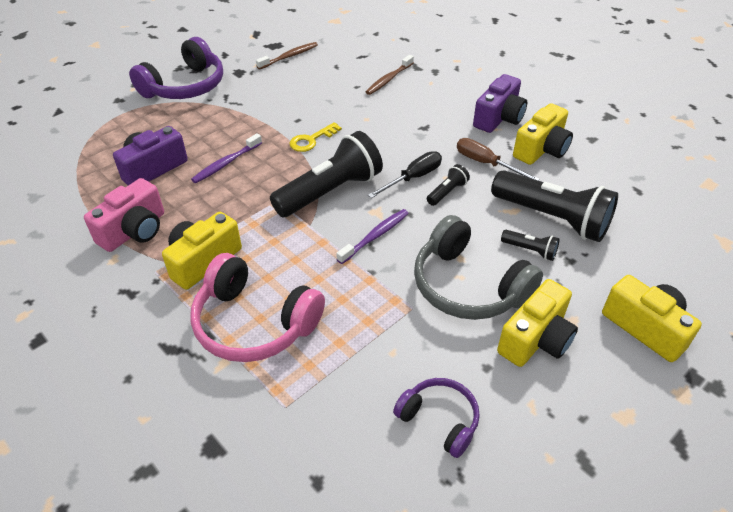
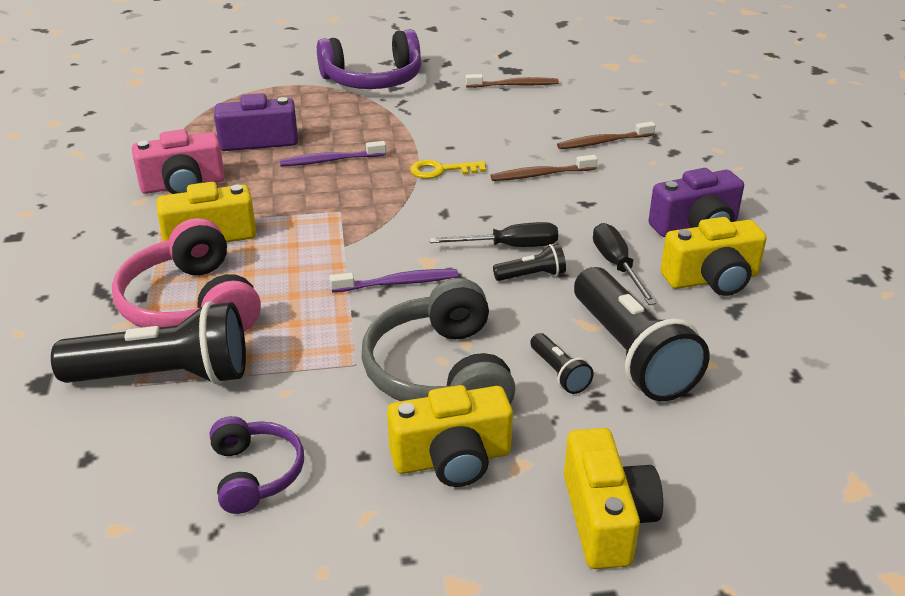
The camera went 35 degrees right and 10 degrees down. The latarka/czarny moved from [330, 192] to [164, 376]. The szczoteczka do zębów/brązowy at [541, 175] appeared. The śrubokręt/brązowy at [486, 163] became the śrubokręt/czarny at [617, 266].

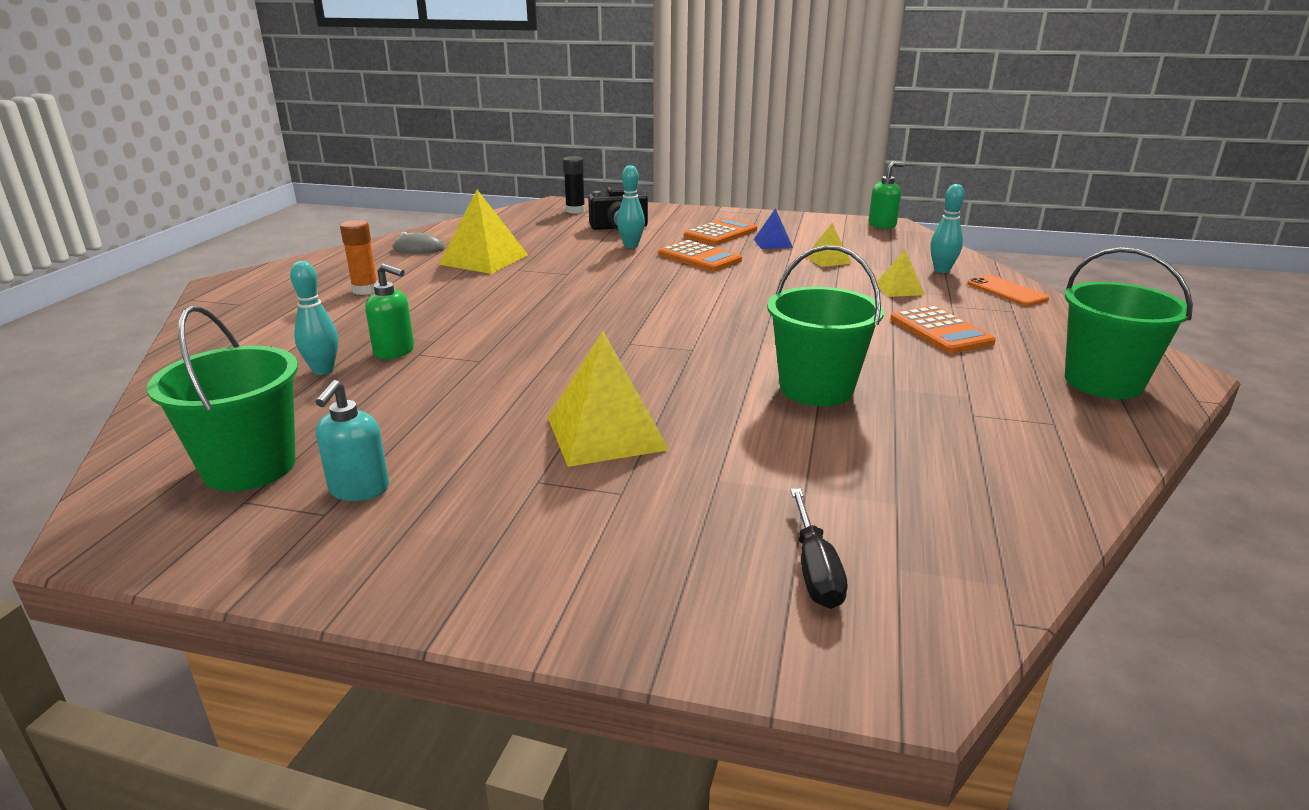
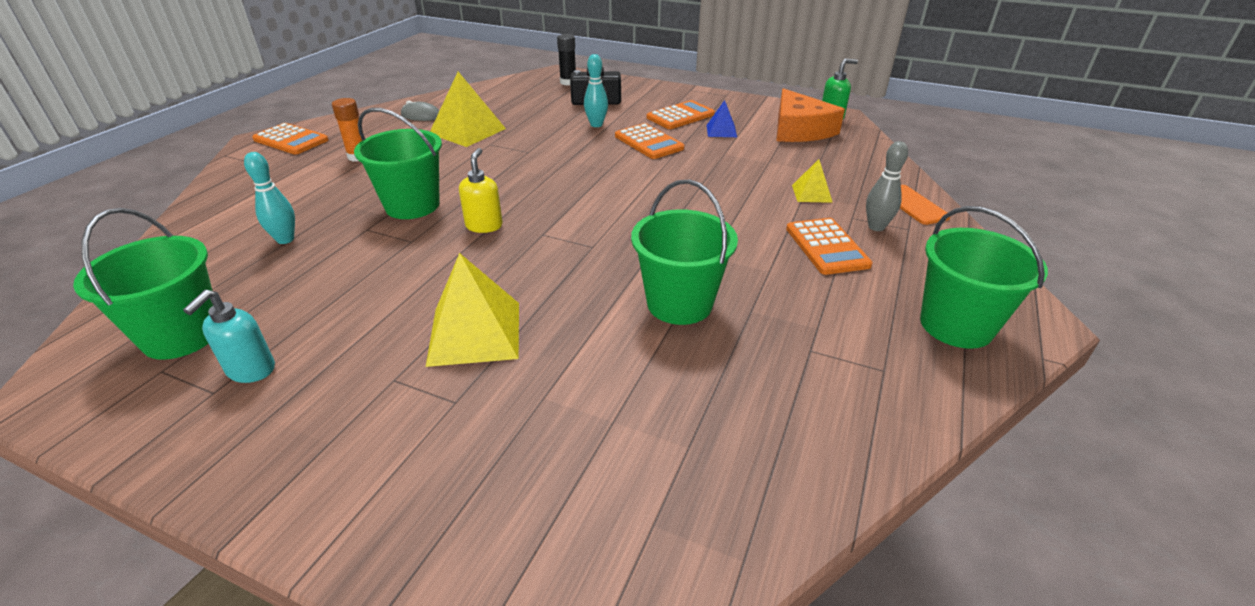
The camera went 10 degrees right and 10 degrees up. The kalkulator/pomarańczowy at [291, 140] appeared. The wiadro/zielony at [412, 205] appeared. The dozownik mydła/żółty at [484, 226] appeared. The ser/pomarańczowy at [799, 130] appeared. The kręgiel/szary at [876, 227] appeared. The dozownik mydła/zielony at [395, 352] disappeared. The śrubokręt/czarny at [815, 569] disappeared. The piramida/żółty at [828, 260] disappeared. The kręgiel/turkusowy at [942, 270] disappeared.

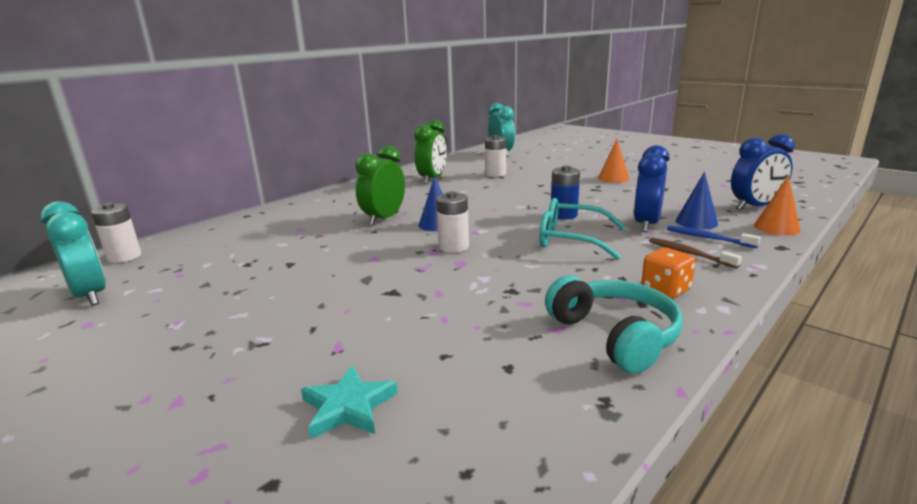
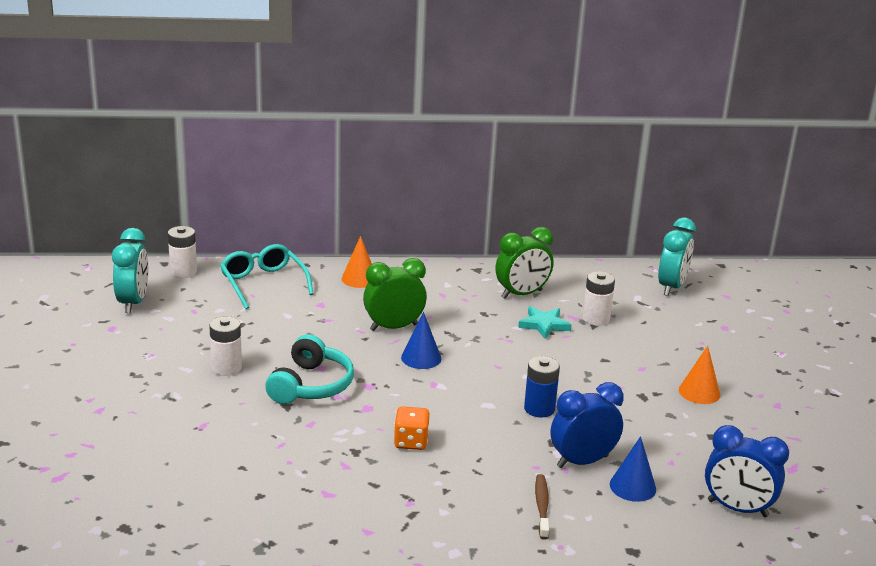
The camera went 40 degrees right and 5 degrees up. The bateria/biały moved from [453, 246] to [226, 368]. The okulary/turkusowy moved from [571, 239] to [263, 283]. The słuchawki/turkusowy moved from [614, 335] to [311, 385]. The stożek/pomarańczowy moved from [776, 227] to [359, 279]. The kostka do gry/pomarańczowy moved from [665, 289] to [411, 442]. The gwiazda/turkusowy moved from [348, 407] to [544, 325]. The szczoteczka do zębów/niebieski at [708, 238] disappeared.

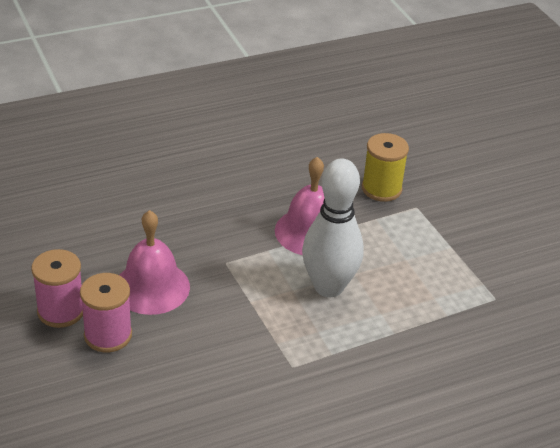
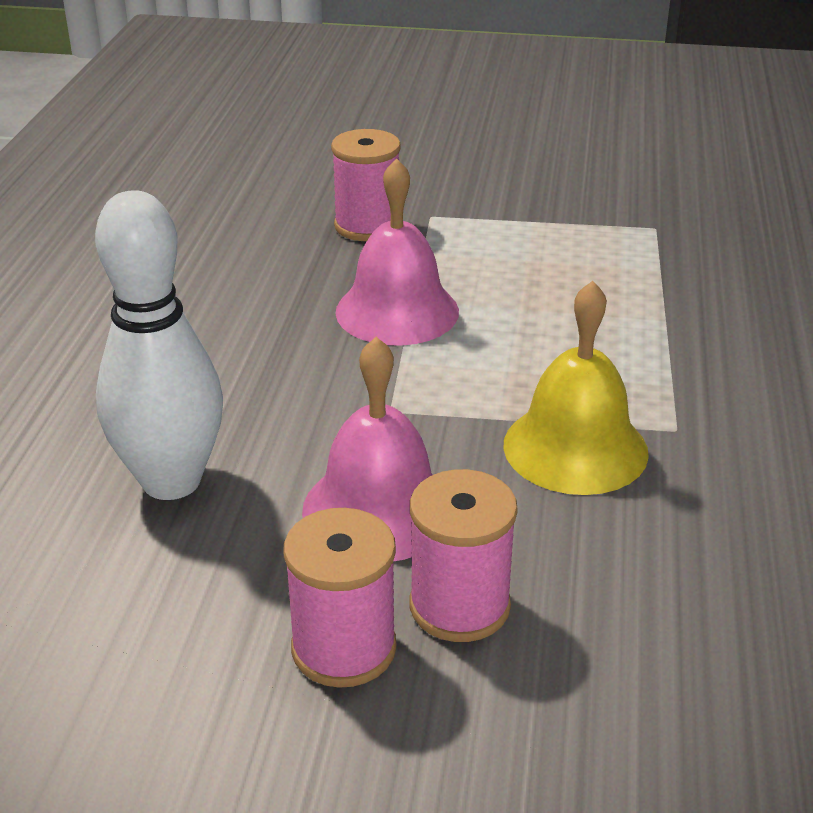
The camera went 55 degrees left and 5 degrees down. The kręgiel/biały moved from [328, 287] to [171, 481]. The szpulka/żółty at [381, 189] became the szpulka/różowy at [367, 226]. The dzwonek/żółty at [575, 448] appeared.

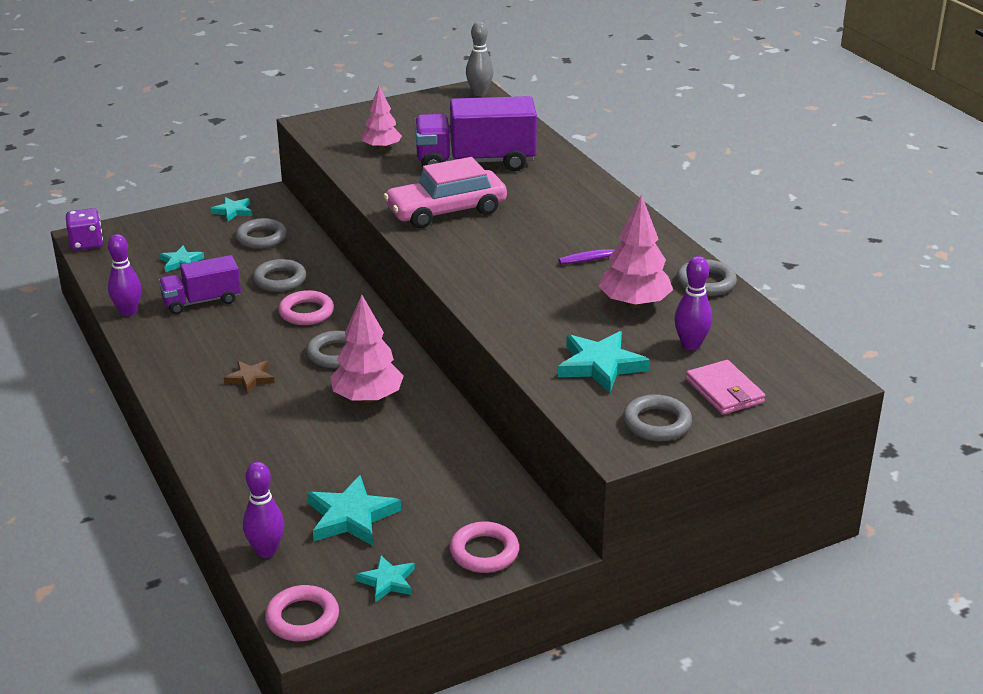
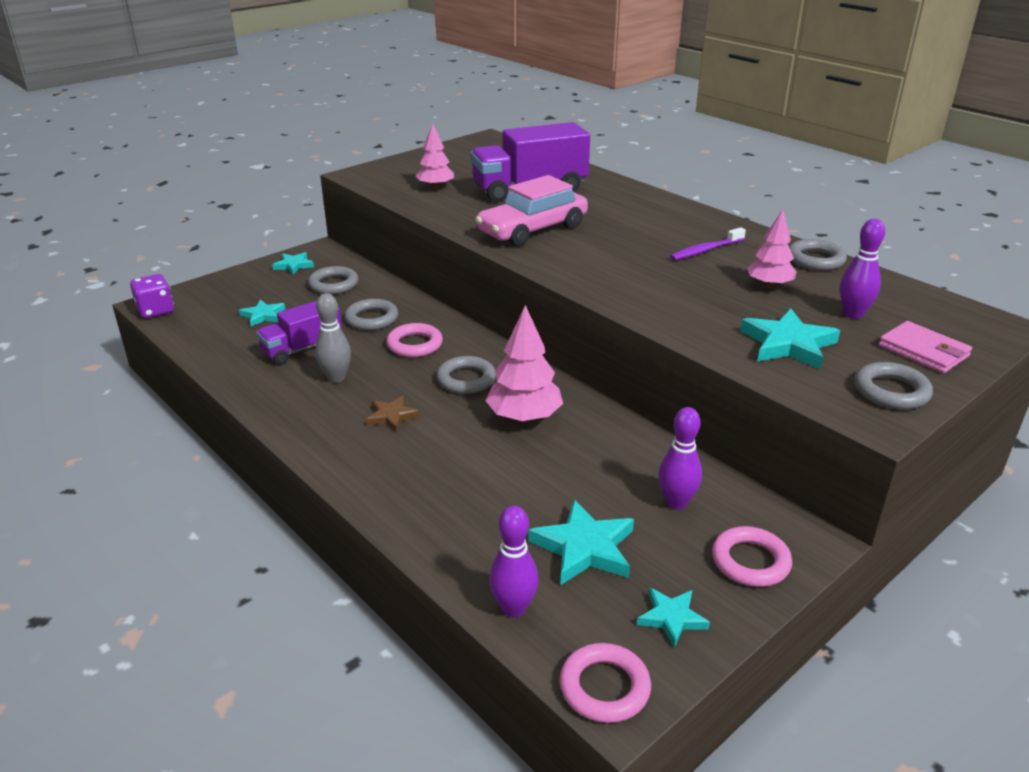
The camera went 15 degrees left and 0 degrees up. The kręgiel/szary moved from [479, 93] to [336, 378]. The kręgiel/fioletowy moved from [128, 312] to [676, 502]. The drzewko/różowy at [634, 303] changed to 0.66 times the size.

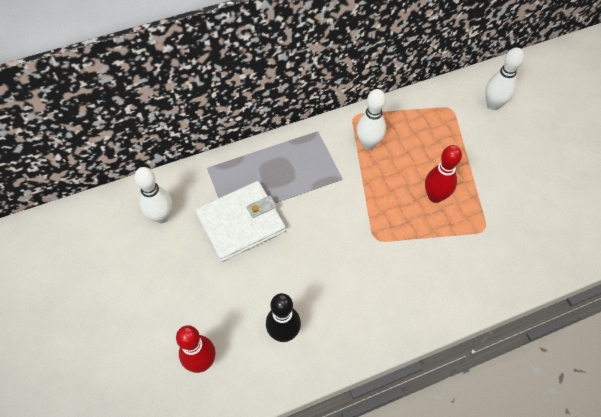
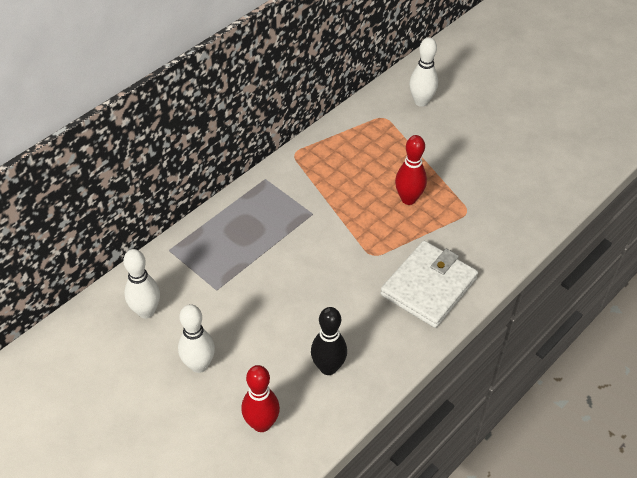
The camera went 25 degrees left and 10 degrees down. The kręgiel/biały moved from [368, 144] to [199, 365]. The portfel/biały moved from [241, 223] to [428, 287].

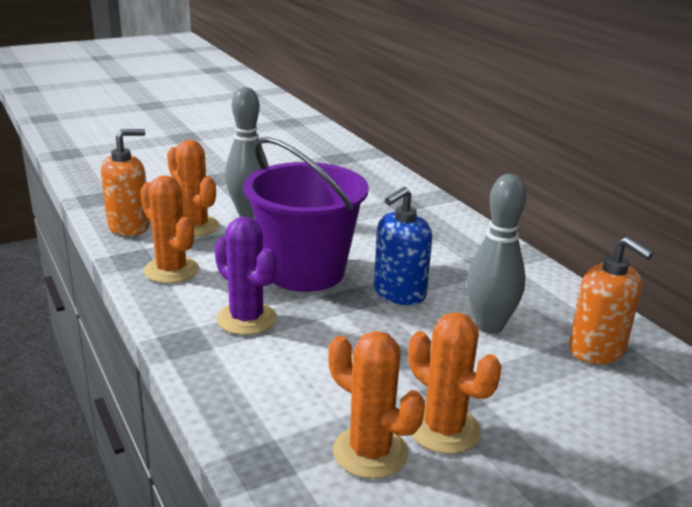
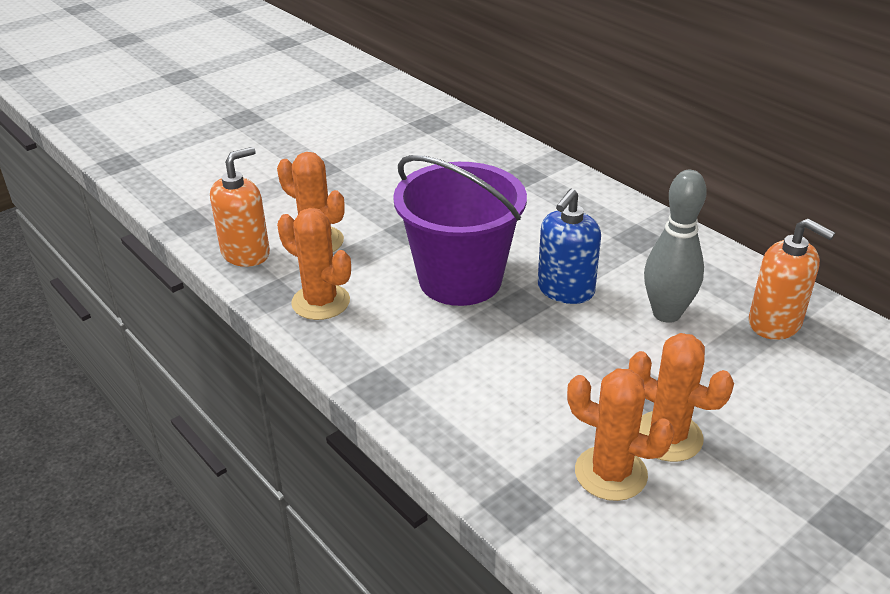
The camera went 10 degrees left and 10 degrees up. The kaktus/fioletowy at [246, 319] disappeared. The kręgiel/szary at [248, 212] disappeared.

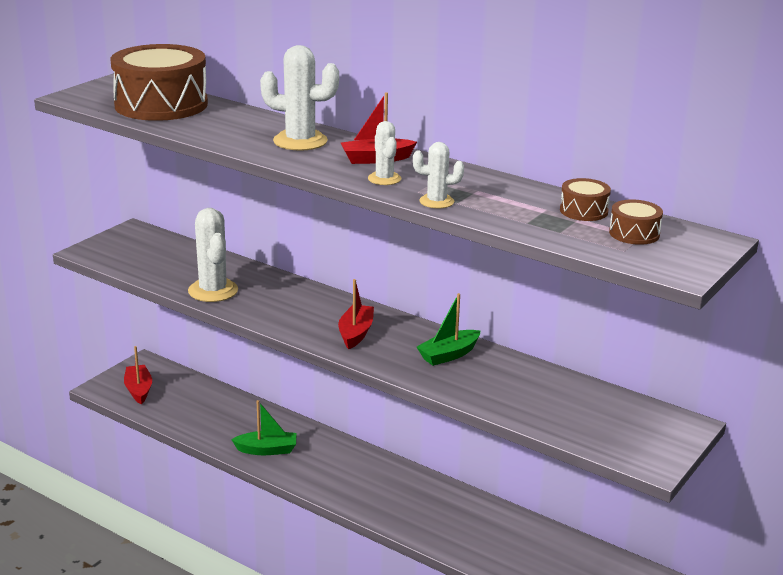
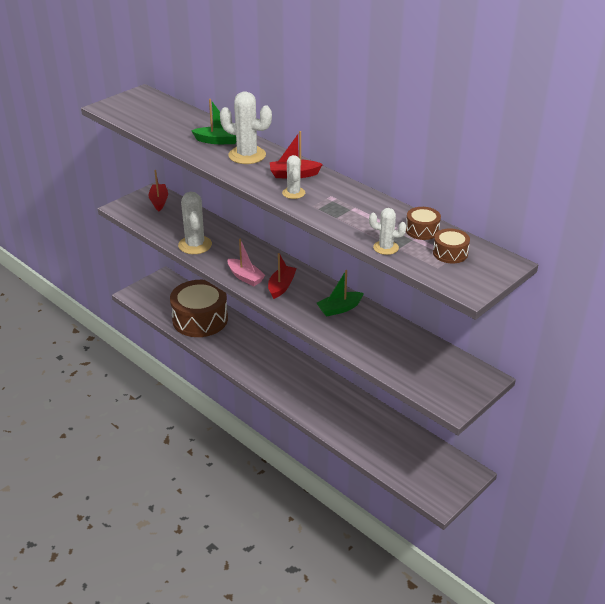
The camera went 10 degrees right and 10 degrees up. The łódka/czerwony moved from [138, 390] to [159, 201]. The bęben/brązowy moved from [161, 105] to [200, 319]. The łódka/zielony moved from [267, 450] to [218, 141]. The łódka/różowy at [245, 277] appeared. The kaktus/biały moved from [436, 201] to [385, 248].

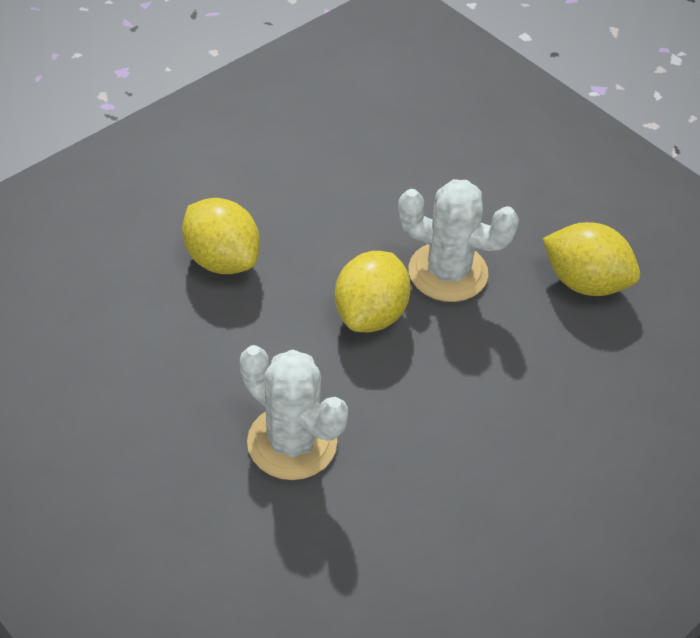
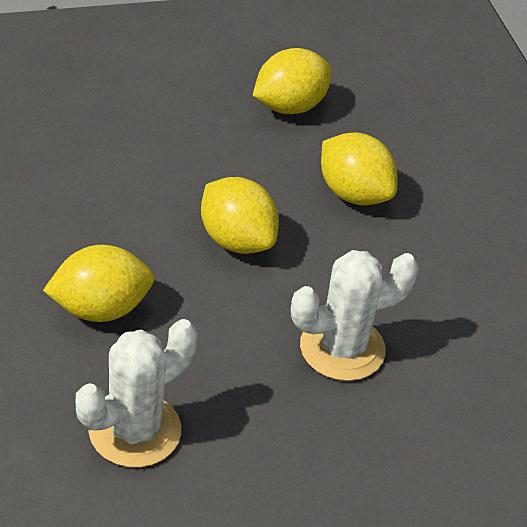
The camera went 65 degrees left and 5 degrees down. The kaktus/biały moved from [448, 272] to [135, 430]. The cytryna/żółty at [354, 193] appeared.

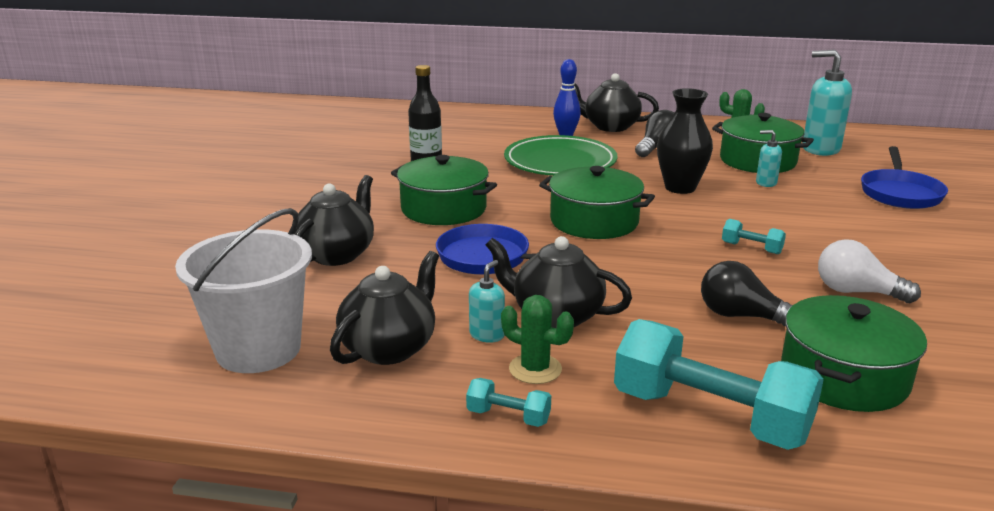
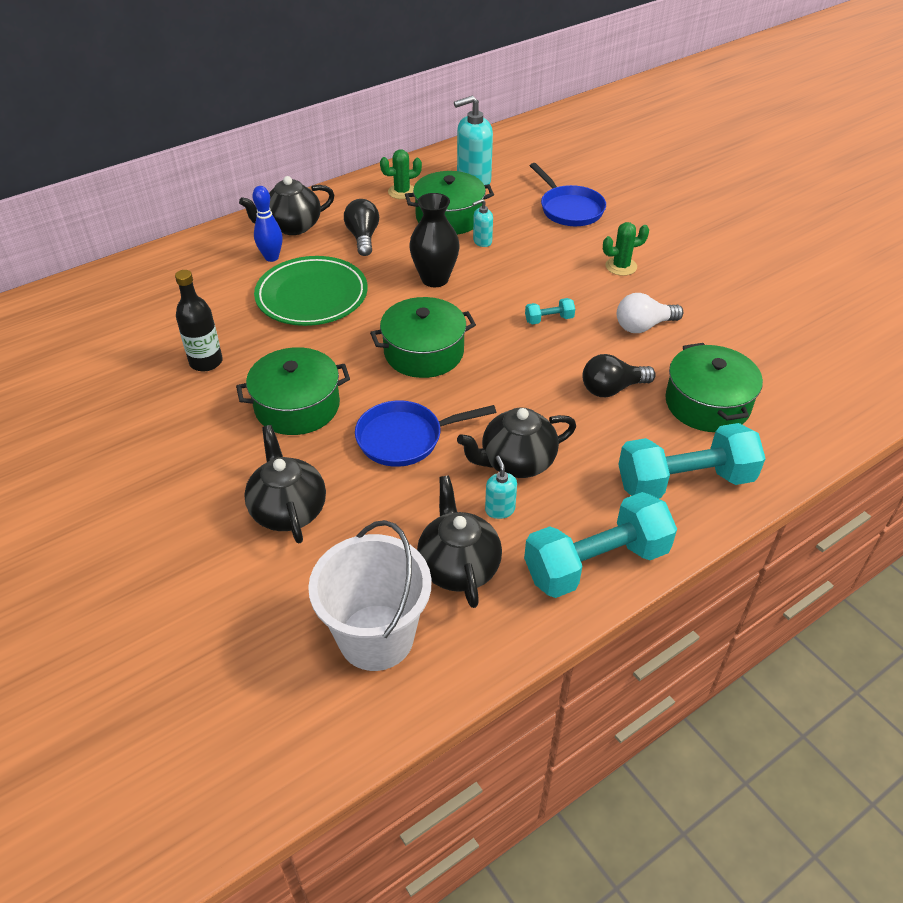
The camera went 45 degrees left and 20 degrees up. The hantel/turkusowy at [508, 416] changed to 2.33 times the size. The kaktus/zielony moved from [535, 369] to [621, 266].

